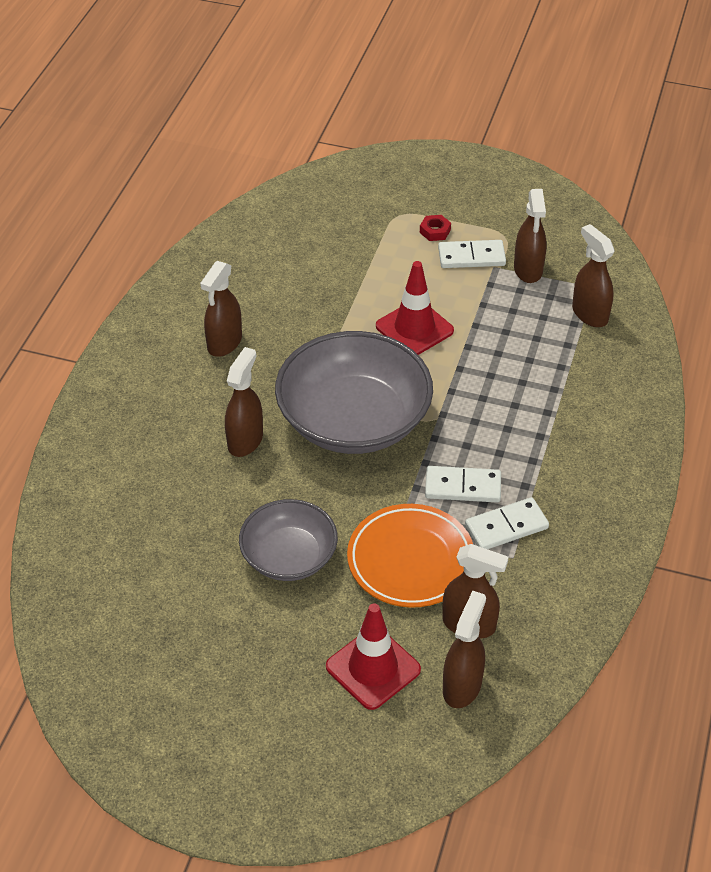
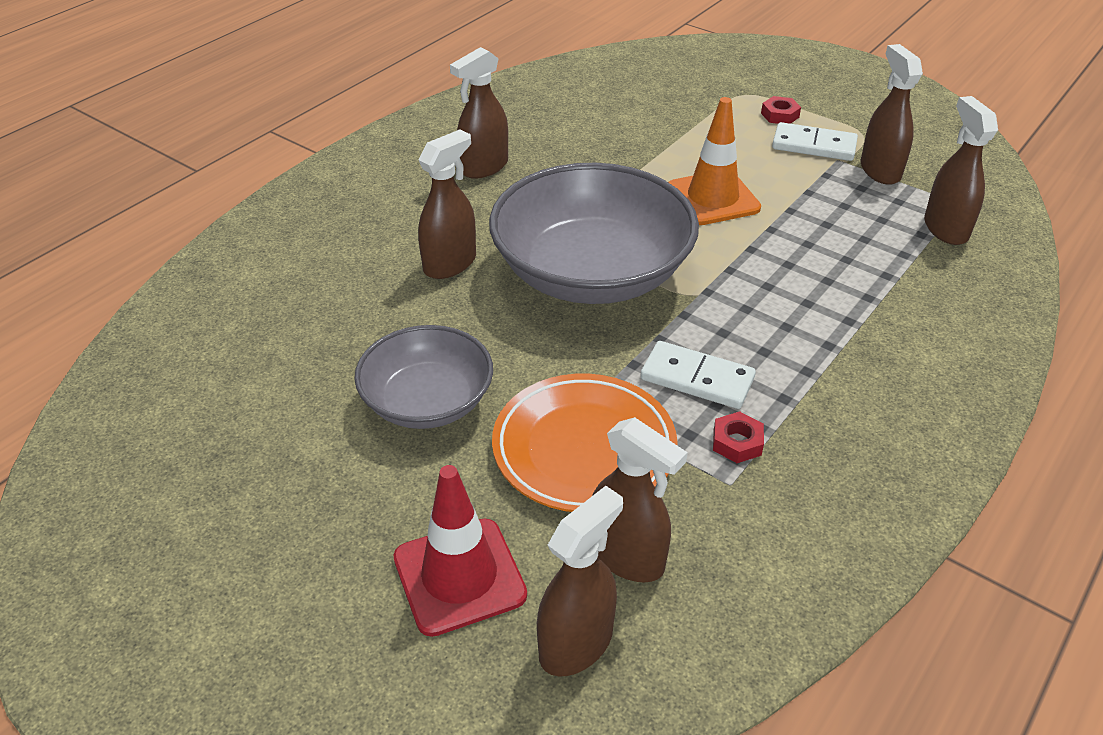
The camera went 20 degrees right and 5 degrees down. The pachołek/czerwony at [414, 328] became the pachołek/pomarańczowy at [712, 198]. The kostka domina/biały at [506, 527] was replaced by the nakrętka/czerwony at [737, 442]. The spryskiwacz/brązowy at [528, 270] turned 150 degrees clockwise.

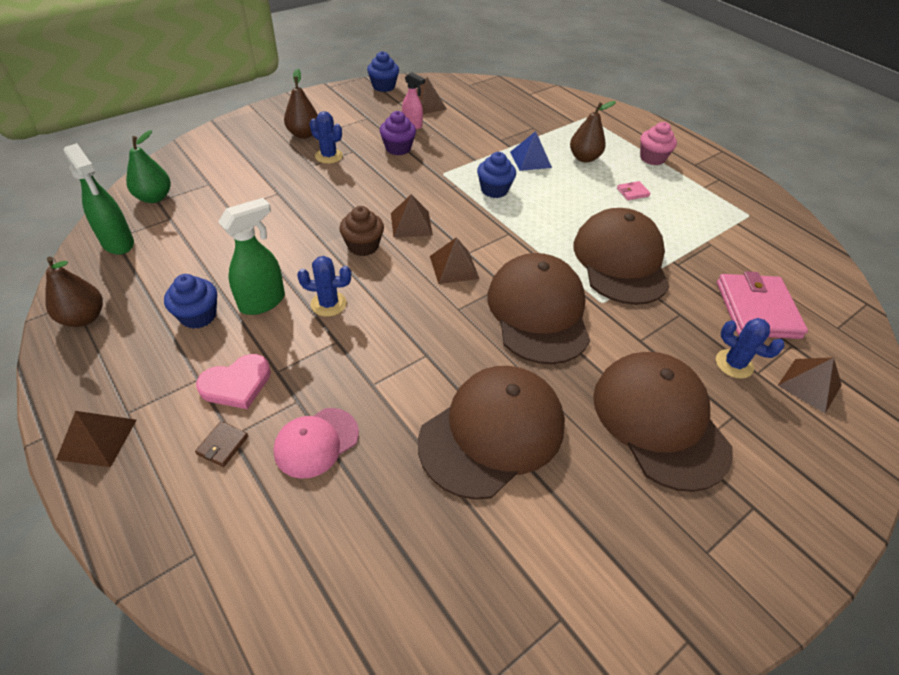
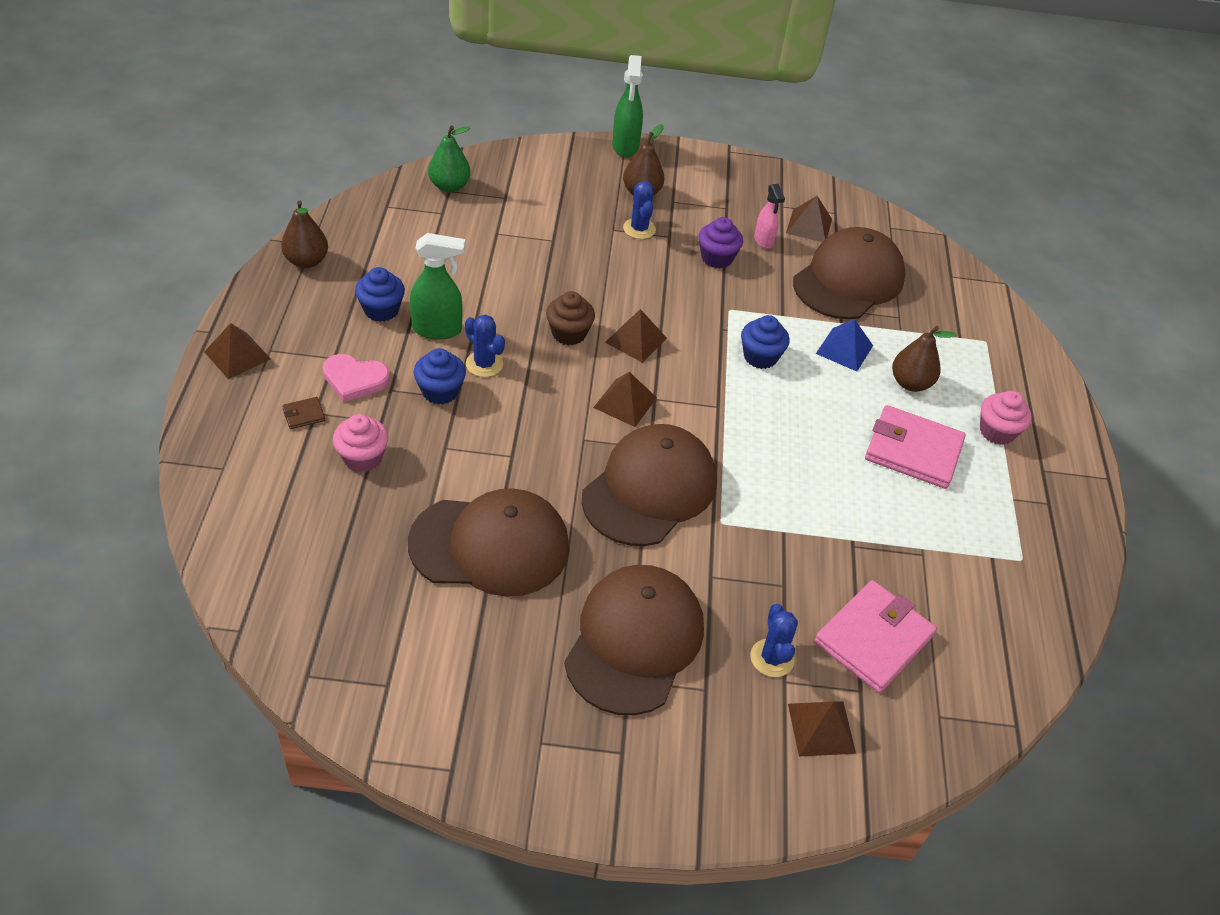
The camera went 40 degrees right and 0 degrees up. The czapka/różowy at [316, 442] was replaced by the muffinka/różowy at [362, 458]. The muffinka/niebieski moved from [383, 86] to [440, 391]. The spryskiwacz/zielony moved from [118, 243] to [625, 147]. The czapka/brązowy moved from [620, 261] to [848, 280]. The portfel/różowy at [632, 192] changed to 2.44 times the size.

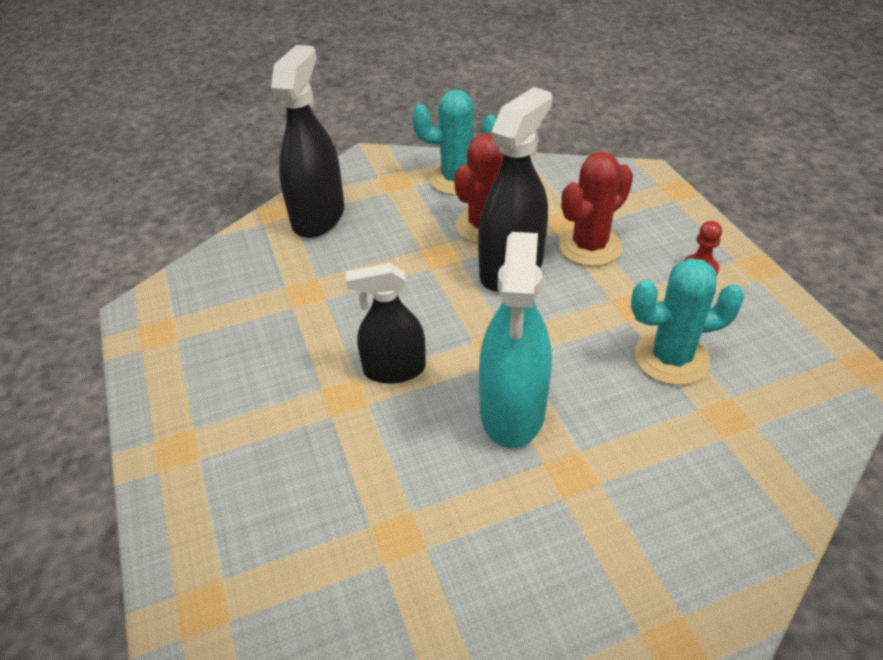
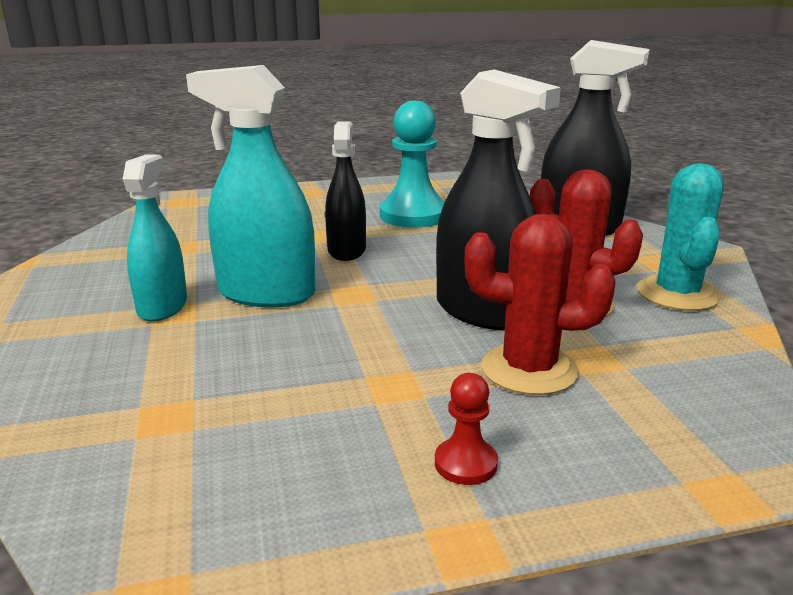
The camera went 95 degrees right and 20 degrees down. The spryskiwacz/turkusowy at [162, 307] appeared. The pionek/turkusowy at [413, 215] appeared. The kaktus/czerwony at [589, 246] turned 45 degrees counterclockwise. The kaktus/turkusowy at [671, 358] disappeared.

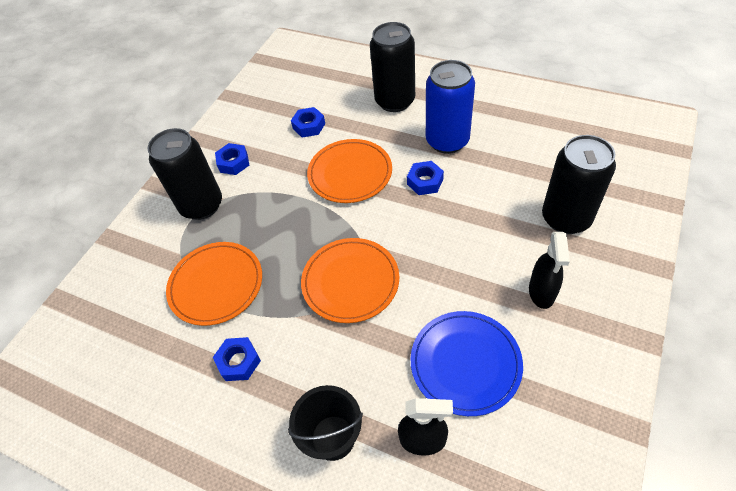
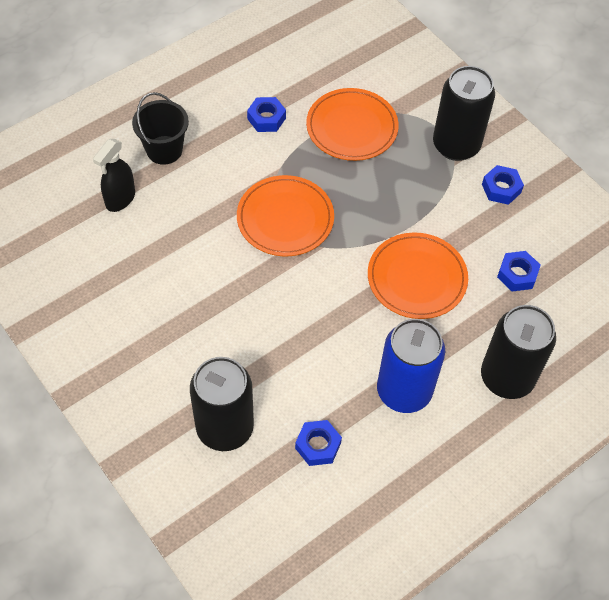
The camera went 110 degrees right and 5 degrees up. The nakrętka/niebieski moved from [425, 181] to [318, 445]. The talerz/niebieski at [465, 363] disappeared. The spryskiwacz/czarny at [541, 292] disappeared.

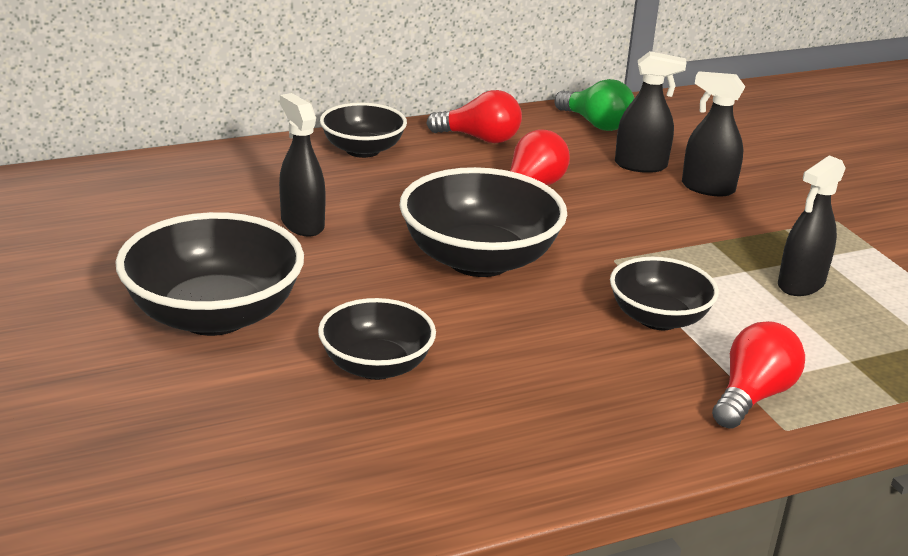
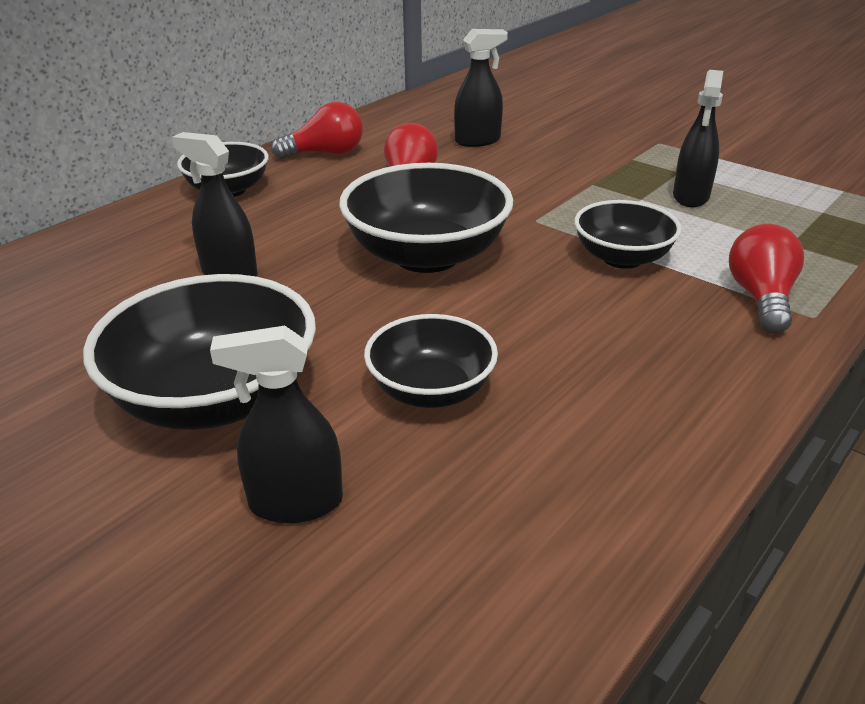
The camera went 25 degrees left and 5 degrees up. The spryskiwacz/czarny moved from [707, 188] to [295, 503]. The żarówka/zielony at [595, 124] disappeared.

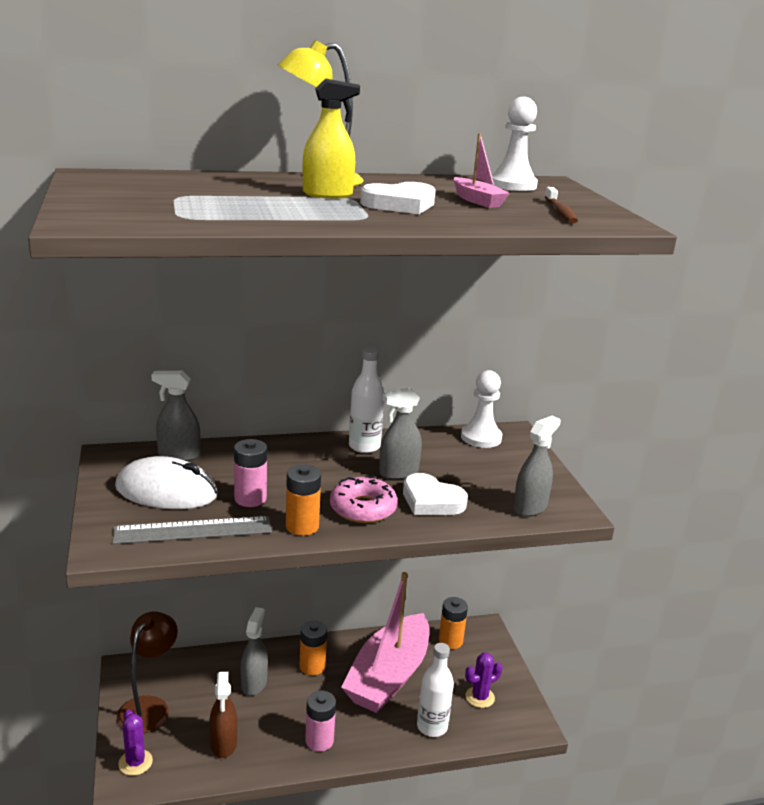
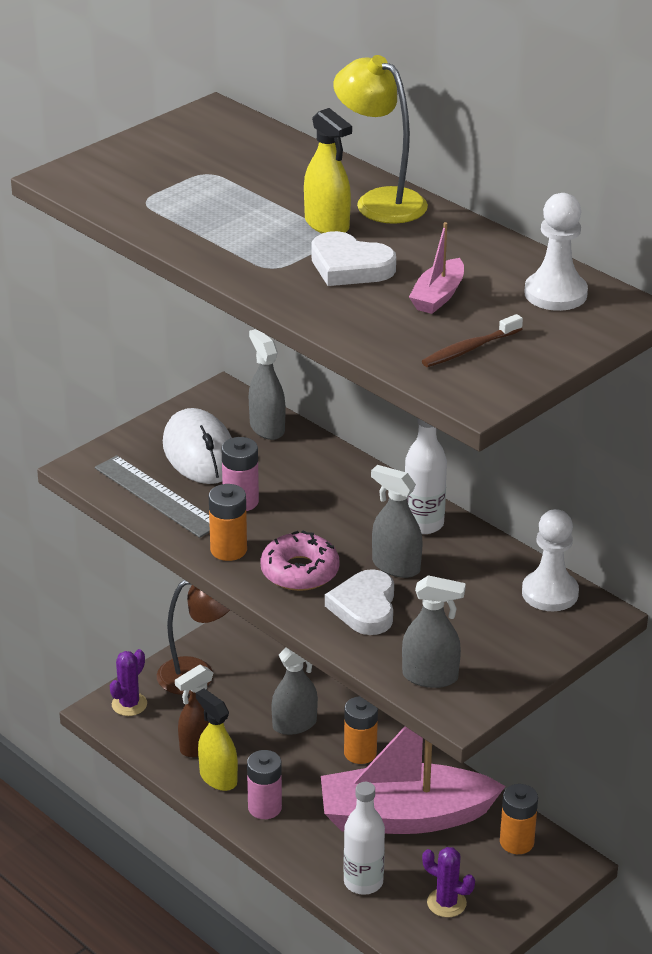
The camera went 60 degrees right and 10 degrees up. The spryskiwacz/żółty at [218, 777] appeared.

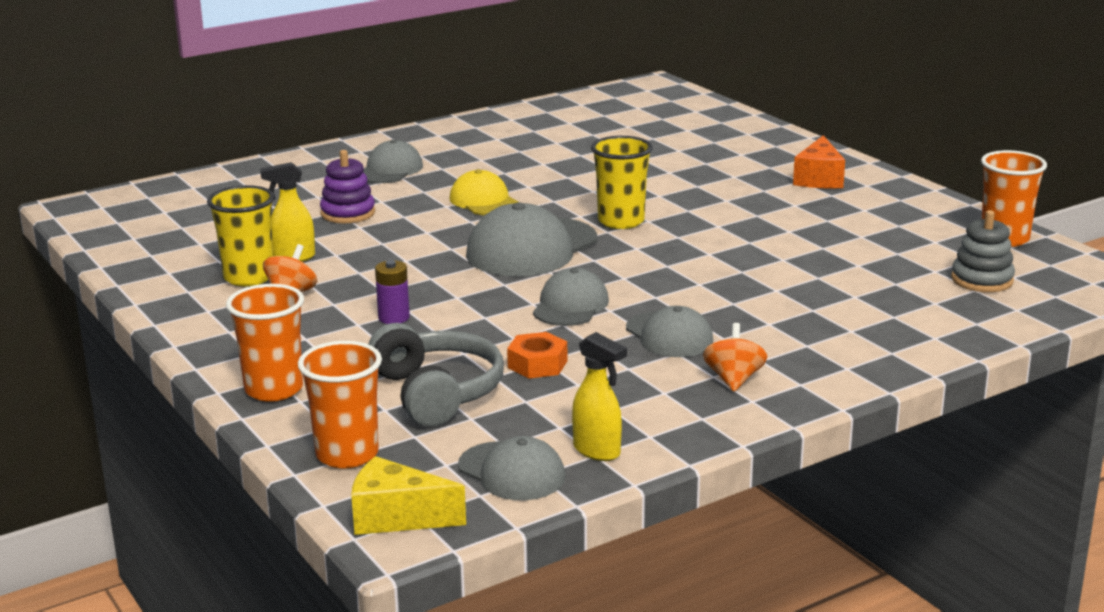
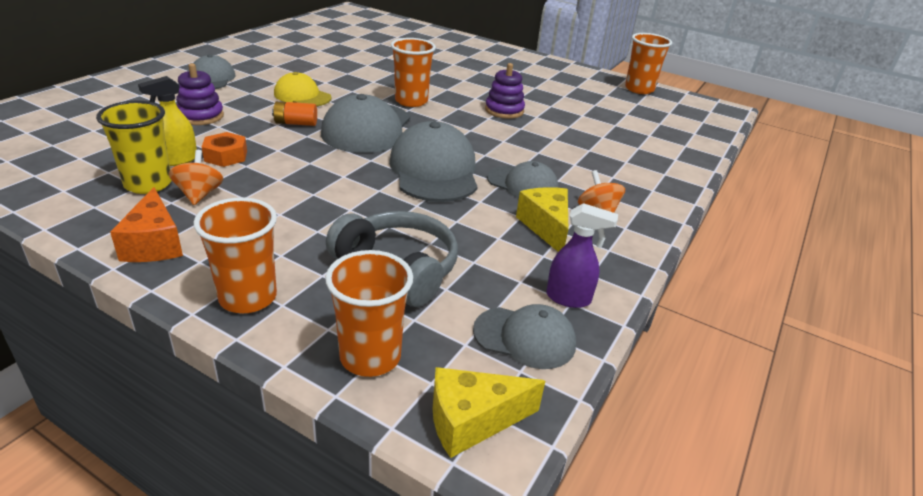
The camera went 30 degrees left and 10 degrees up. The ser/pomarańczowy moved from [819, 179] to [154, 244]. The nakrętka/pomarańczowy moved from [537, 364] to [226, 156]. The bateria/pomarańczowy at [296, 123] appeared. The czapka/szary at [570, 305] changed to 1.66 times the size. The szklanka/żółty at [621, 221] became the szklanka/pomarańczowy at [411, 101]. The zabawka nakładanka/fioletowy at [504, 110] appeared. The ser/żółty at [546, 227] appeared. The spryskiwacz/żółty at [597, 451] became the spryskiwacz/fioletowy at [569, 298]. The bateria/fioletowy at [394, 317] disappeared. The zabawka nakładanka/szary at [982, 280] disappeared.

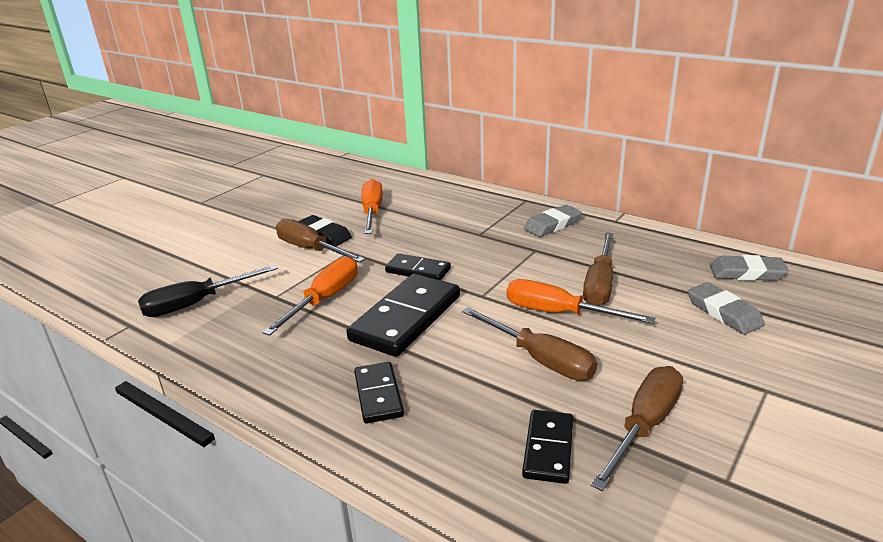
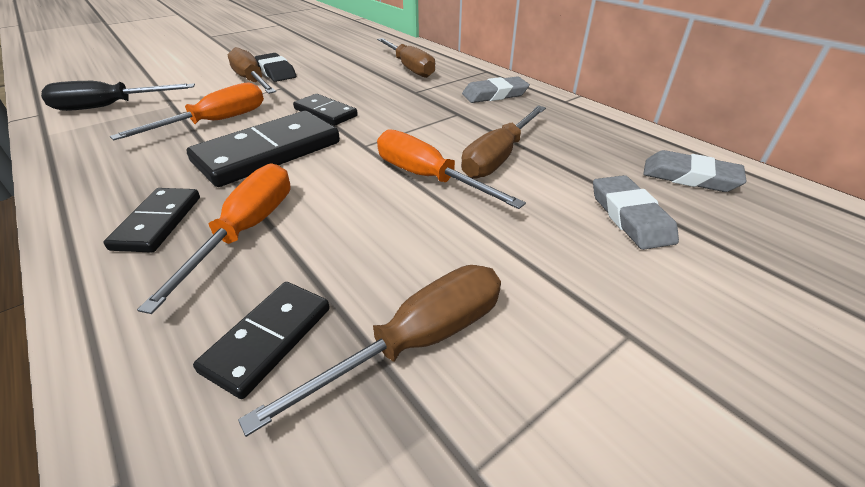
The camera went 15 degrees right and 10 degrees up. The śrubokręt/pomarańczowy moved from [372, 212] to [246, 230]. The śrubokręt/brązowy moved from [540, 359] to [409, 68].

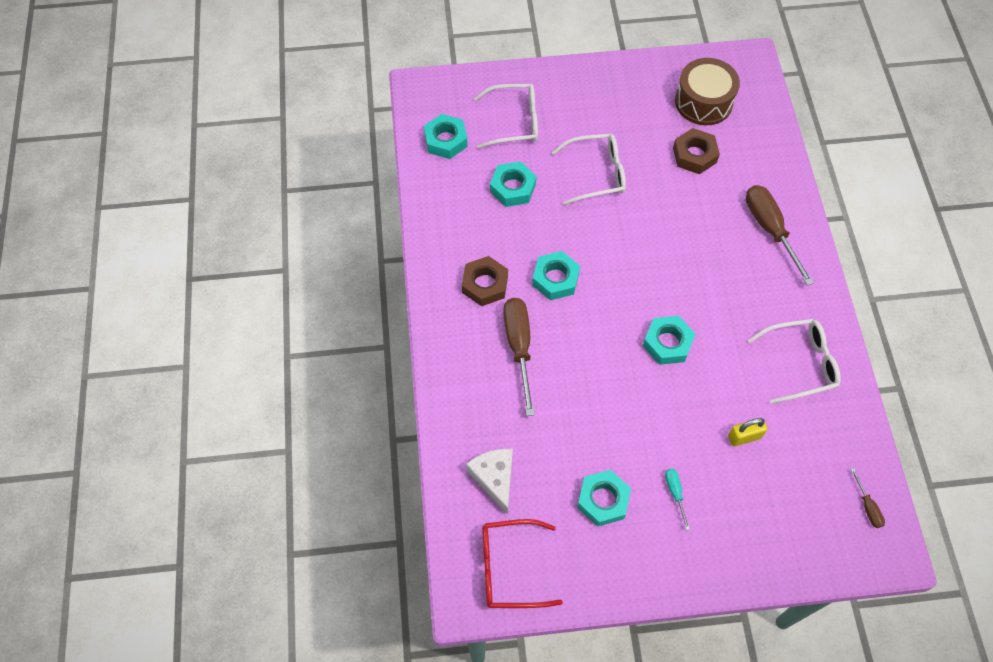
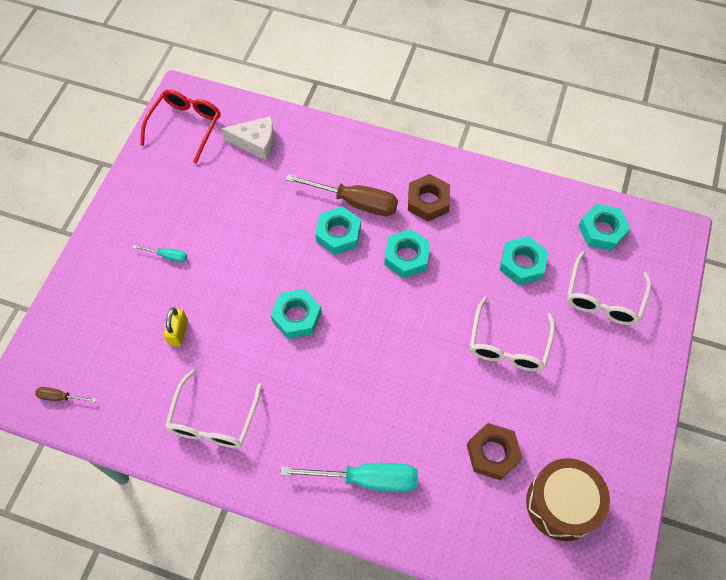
The camera went 115 degrees right and 0 degrees up. The śrubokręt/brązowy at [770, 230] became the śrubokręt/turkusowy at [366, 479]. The nakrętka/turkusowy moved from [603, 500] to [338, 234].

